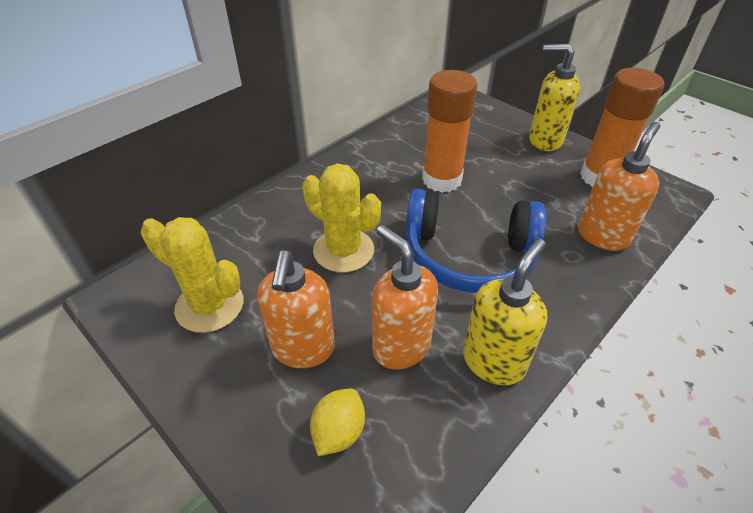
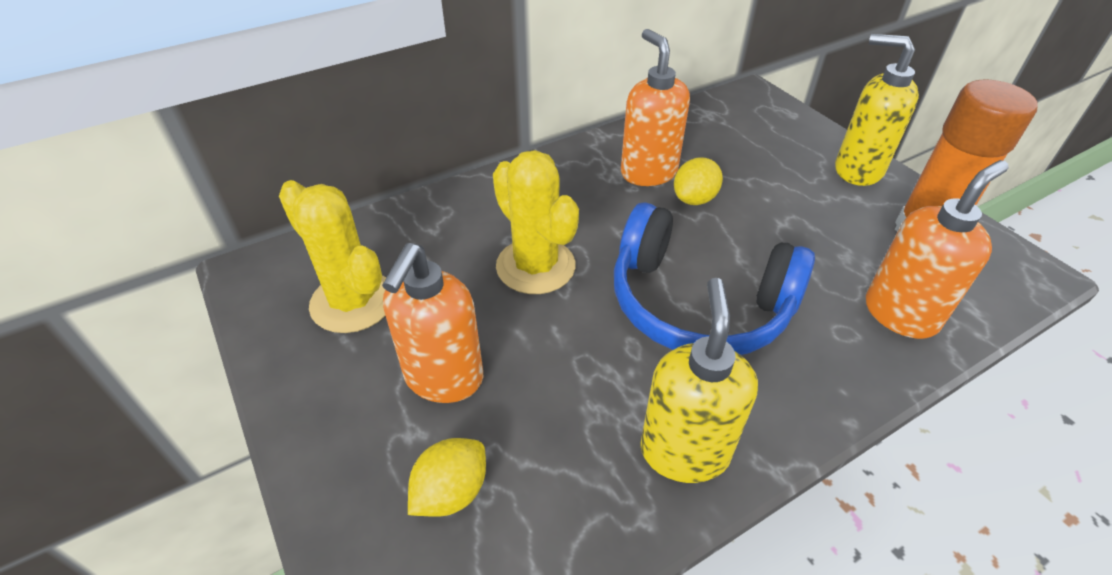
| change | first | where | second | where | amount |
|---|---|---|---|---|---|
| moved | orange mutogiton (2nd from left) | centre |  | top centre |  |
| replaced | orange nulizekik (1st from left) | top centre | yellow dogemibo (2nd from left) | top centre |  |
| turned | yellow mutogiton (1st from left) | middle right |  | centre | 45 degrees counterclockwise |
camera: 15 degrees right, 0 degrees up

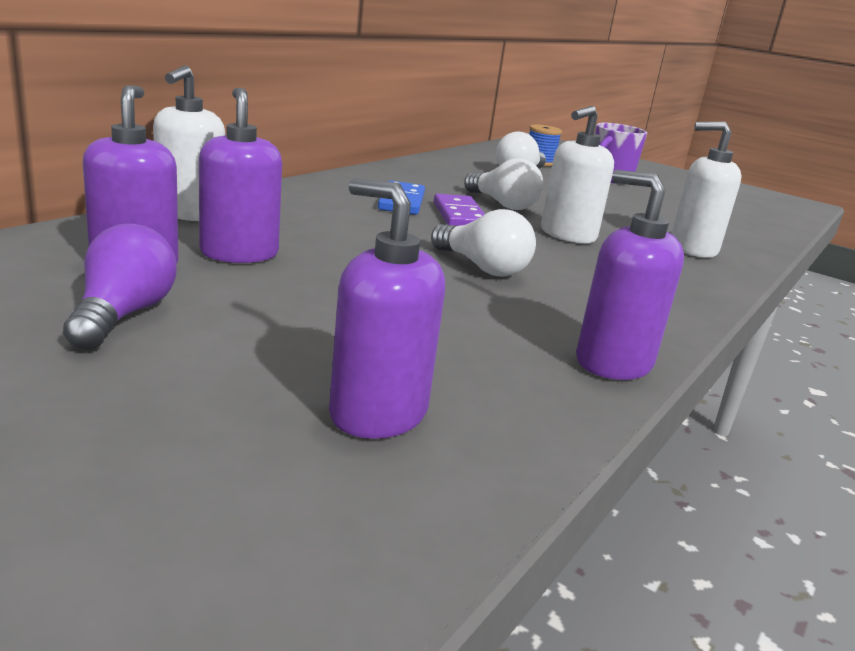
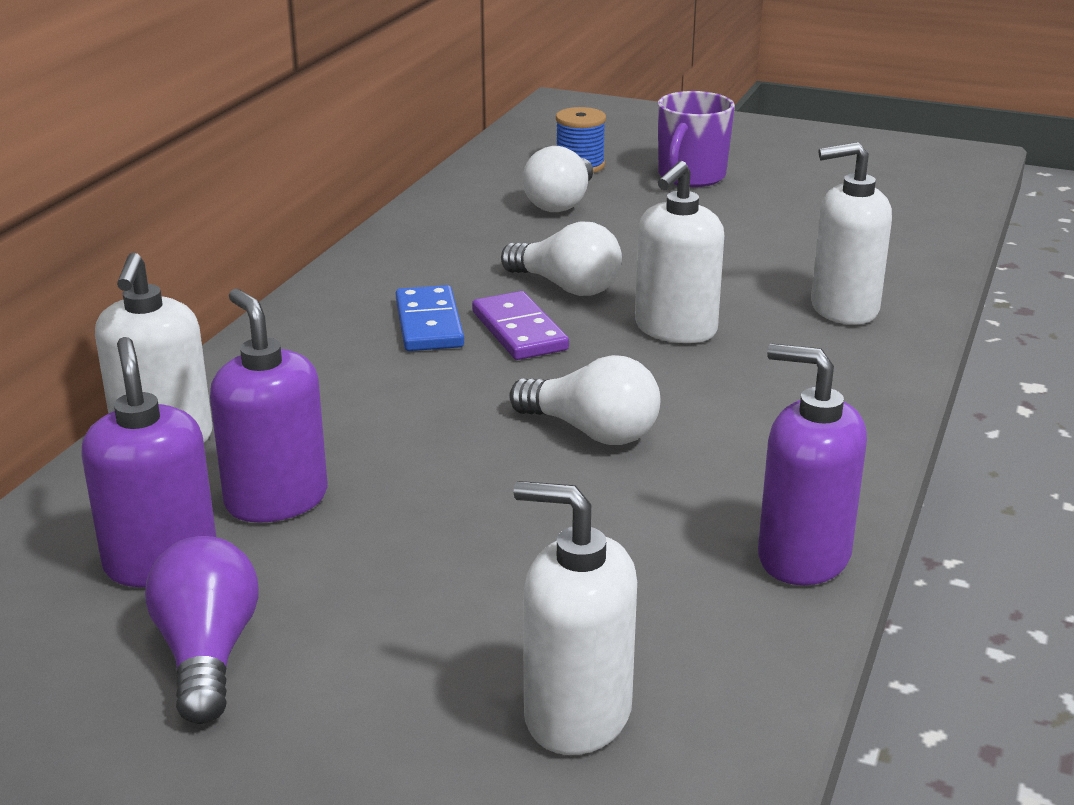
| change | first | where | second | where | amount |
|---|---|---|---|---|---|
| recoloured | purple mutogiton (3rd from left) | centre | white mutogiton (2nd from left) | bottom centre |  |
camera: 10 degrees left, 5 degrees up

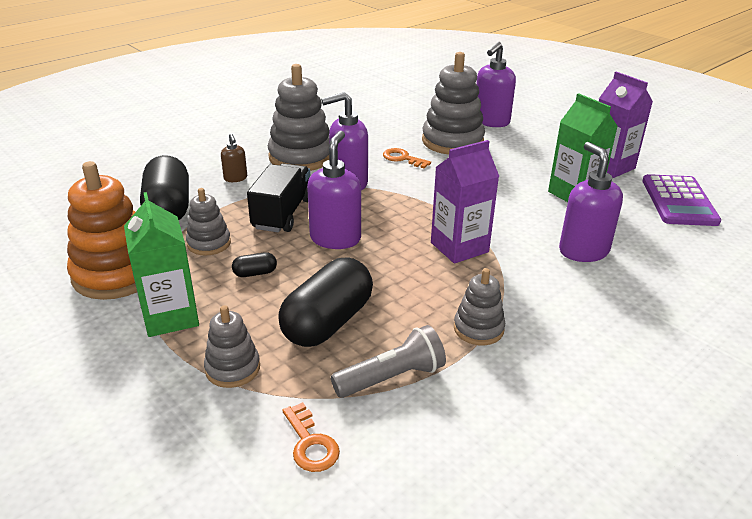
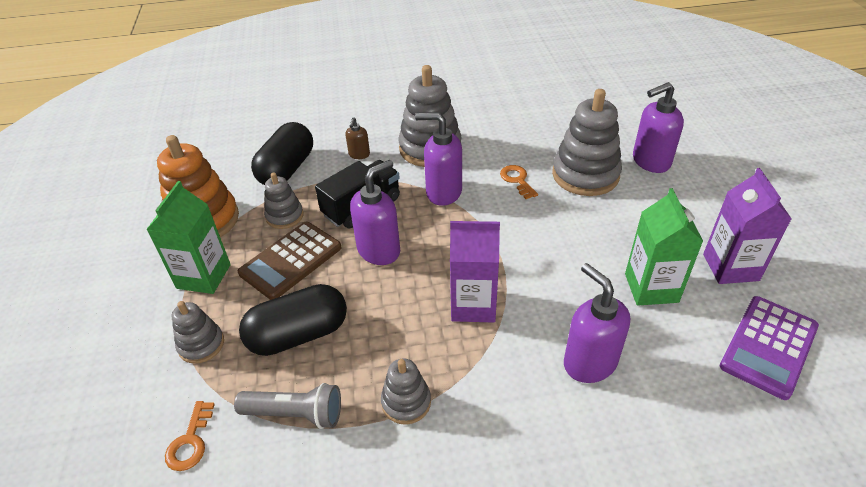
| change | first | where | second | where | amount |
|---|---|---|---|---|---|
| replaced | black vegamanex (2nd from left) | centre | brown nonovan | centre |  |
| turned | purple mutogiton (4th from left in the first image) | middle right | purple mutogiton (3rd from left) | middle right | 45 degrees counterclockwise |
camera: 35 degrees right, 10 degrees up

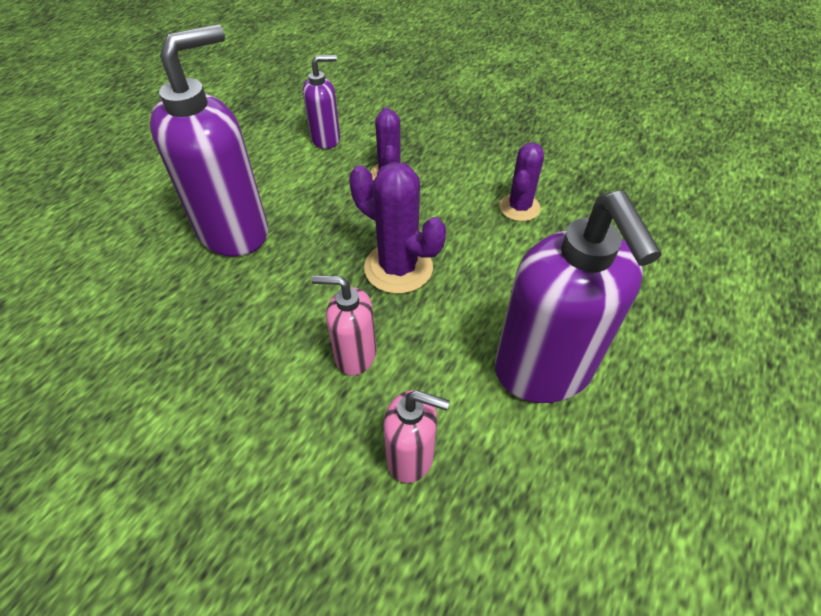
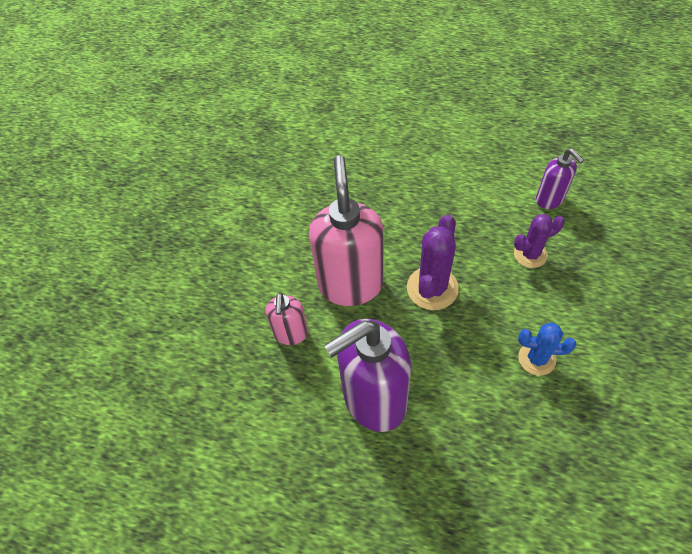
| change | first | where | second | where | amount |
|---|---|---|---|---|---|
| removed | purple mutogiton (1st from left) | top left |  |  |  |
| resized | pink mutogiton (1st from left in the first image) | centre | pink mutogiton (2nd from left) | centre | x1.94 |
| recoloured | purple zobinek (3rd from left) | top centre | blue zobinek | middle right |  |
camera: 80 degrees right, 5 degrees up

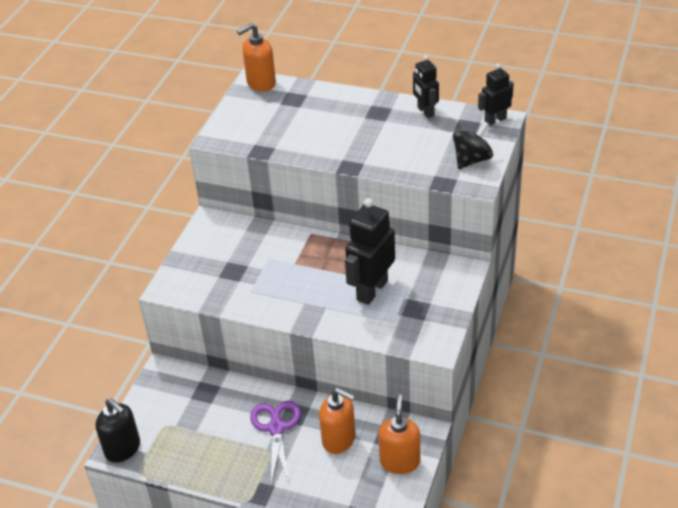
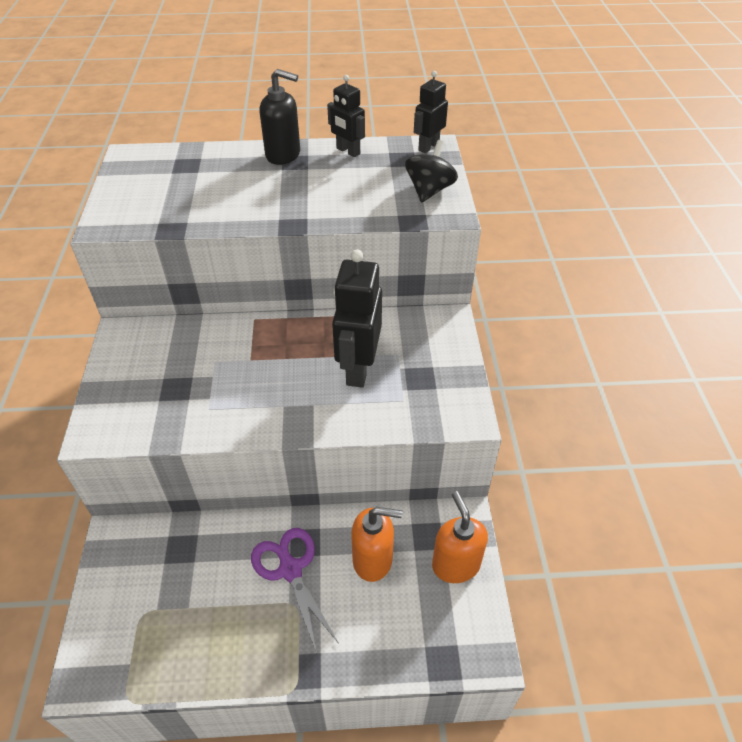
| change | first | where | second | where | amount |
|---|---|---|---|---|---|
| moved | black mutogiton | bottom left |  | top centre |  |
| removed | orange mutogiton (1st from left) | top centre |  |  |  |
camera: 25 degrees left, 5 degrees up

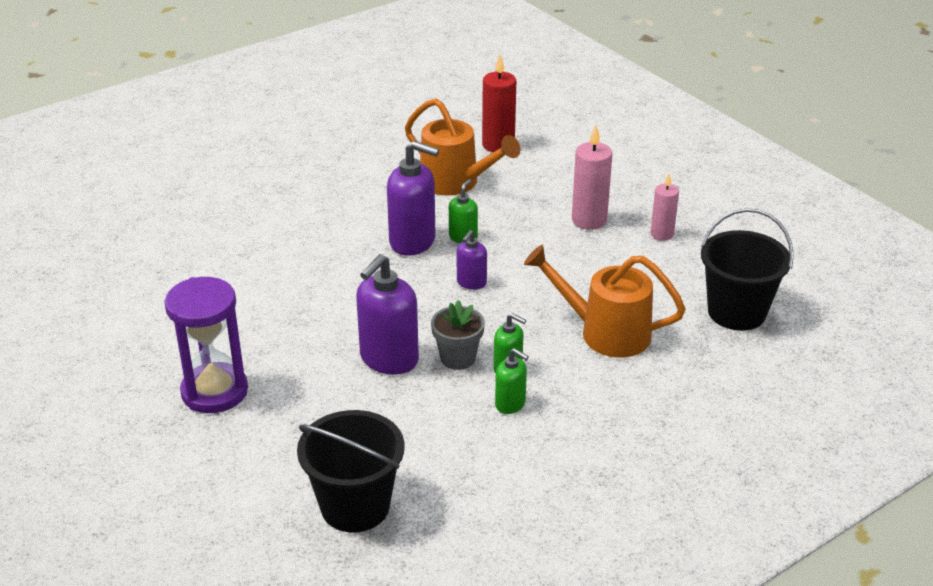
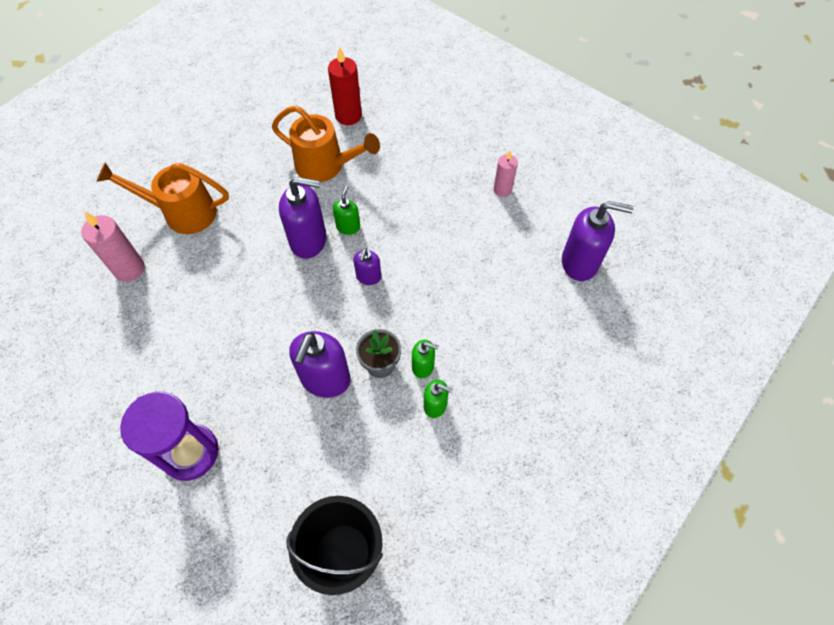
| change | first | where | second | where | amount |
|---|---|---|---|---|---|
| moved | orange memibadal (2nd from left in the first image) | centre | orange memibadal (1st from left) | top left |  |
| moved | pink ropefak (1st from left) | top centre |  | middle left |  |
| replaced | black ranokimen (2nd from left) | middle right | purple mutogiton (4th from left) | middle right |  |
camera: 15 degrees left, 25 degrees up

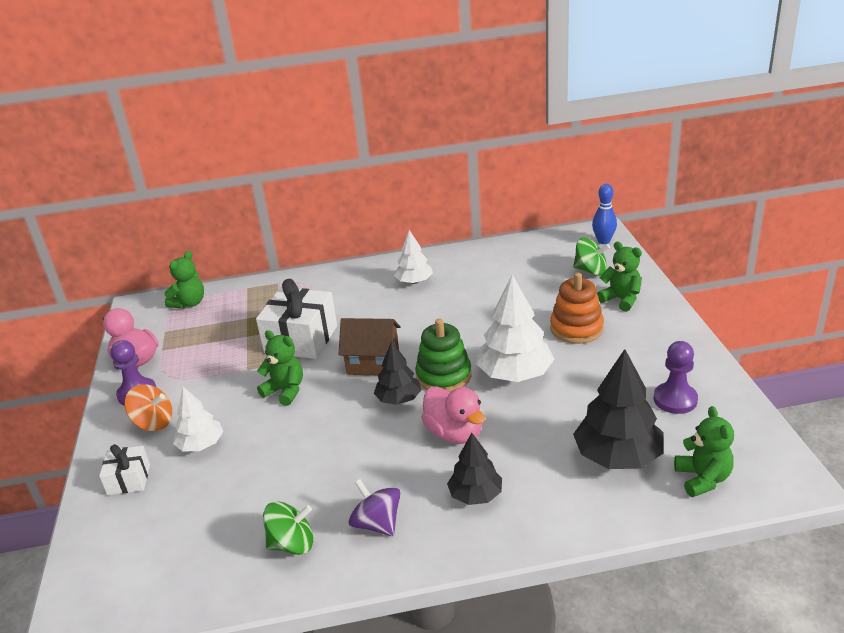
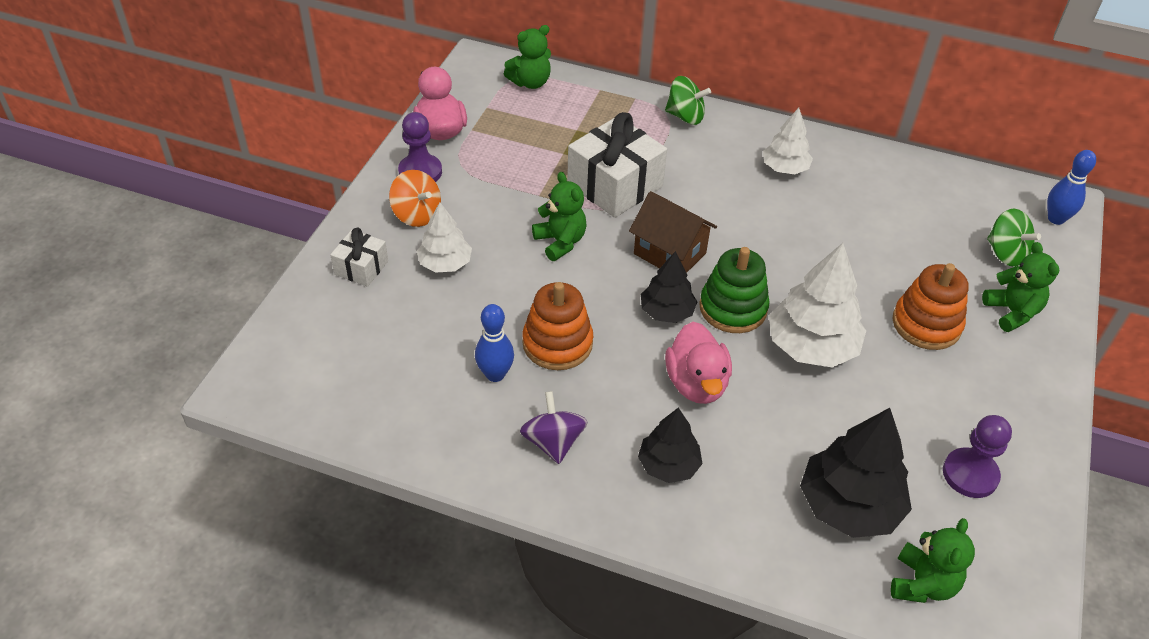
| change | first | where | second | where | amount |
|---|---|---|---|---|---|
| moved | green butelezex (1st from left) | bottom centre |  | top centre |  |
| added |  |  | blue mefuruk (1st from left) | centre |  |
| added |  |  | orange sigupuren (1st from left) | centre |  |
camera: 25 degrees right, 15 degrees up

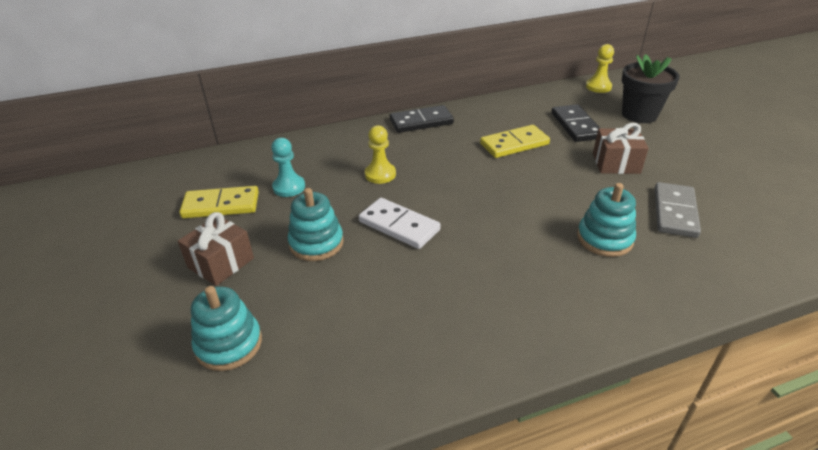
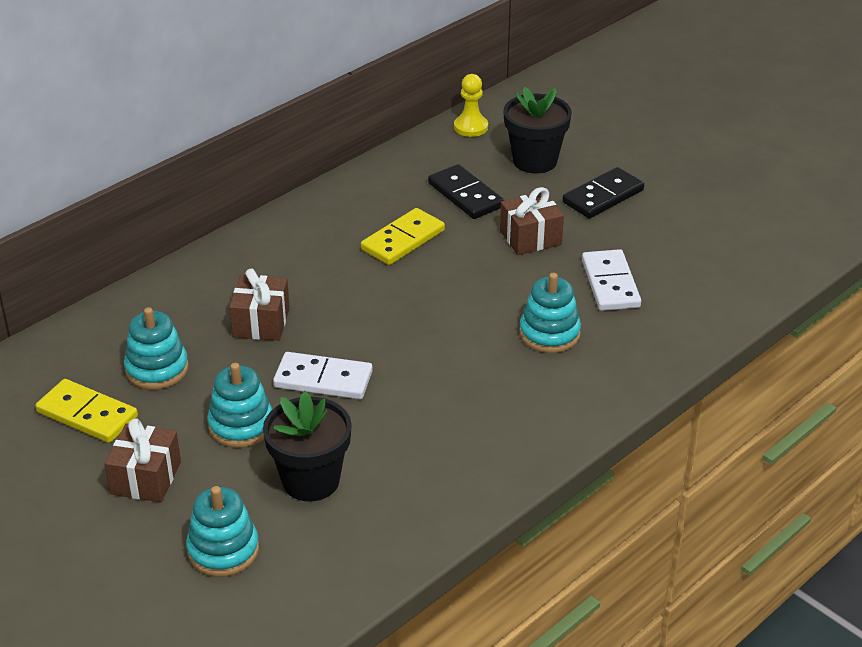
| change | first | where | second | where | amount |
|---|---|---|---|---|---|
| turned | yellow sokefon (1st from left) | middle left |  | middle left | 60 degrees clockwise |
| replaced | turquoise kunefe | centre | turquoise sigupuren (1st from left) | middle left |  |
| replaced | yellow kunefe (1st from left) | centre | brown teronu (2nd from left) | middle left |  |
| moved | black sokefon (1st from left in the first image) | top centre | black sokefon (2nd from left) | top right |  |
| recoloured | grey sokefon | middle right | white sokefon (2nd from left) | middle right |  |
| added |  |  | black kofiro (1st from left) | bottom centre |  |
camera: 25 degrees left, 0 degrees up

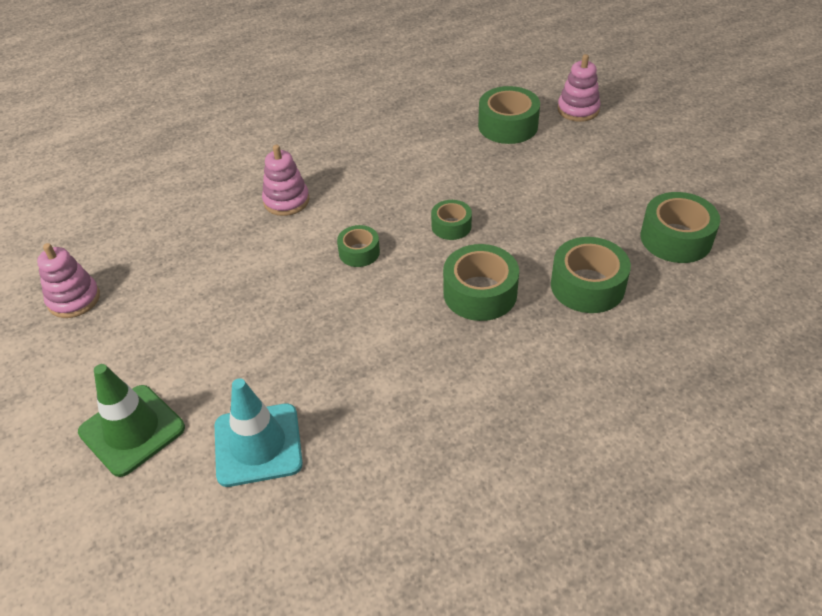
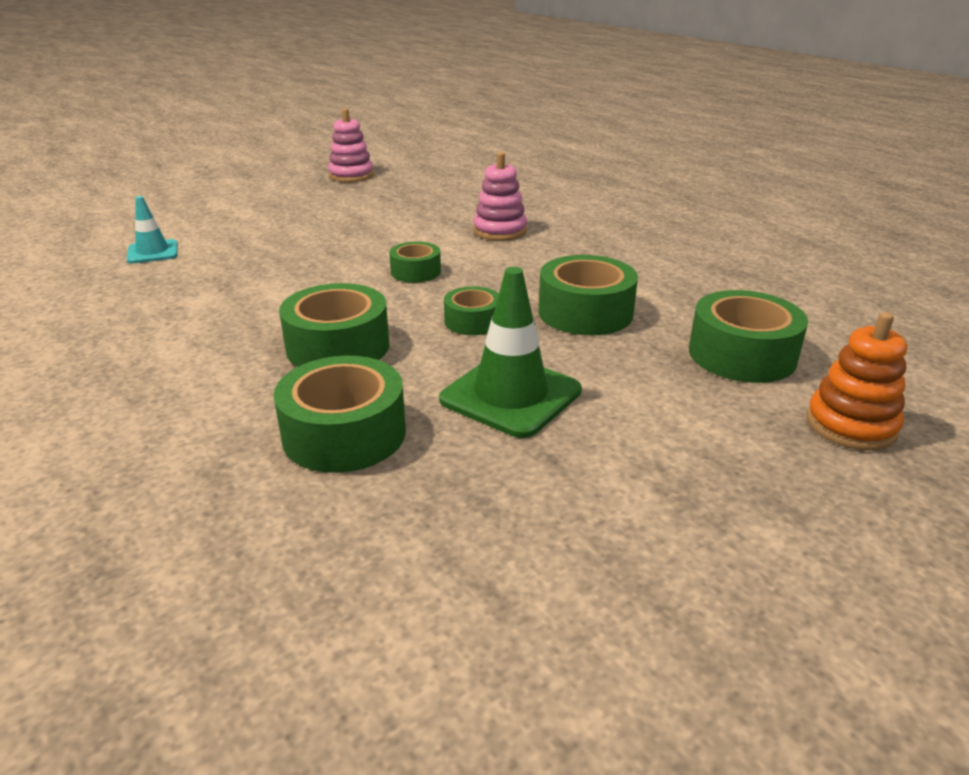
| change | first | where | second | where | amount |
|---|---|---|---|---|---|
| moved | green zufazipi | bottom left |  | centre |  |
| resized | turquoise zufazipi | bottom left |  | top left | x0.59 |
| recoloured | pink sigupuren (3rd from left) | top right | orange sigupuren | middle right |  |
| moved | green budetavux (6th from left in the first image) | middle right | green budetavux (5th from left) | centre |  |
camera: 80 degrees right, 15 degrees down

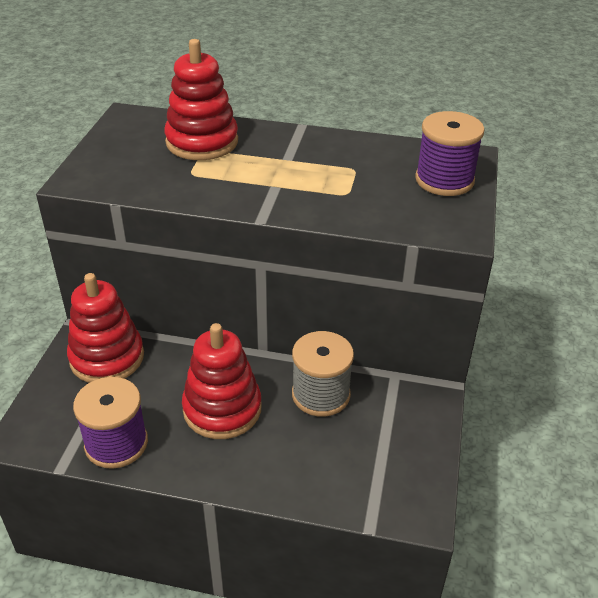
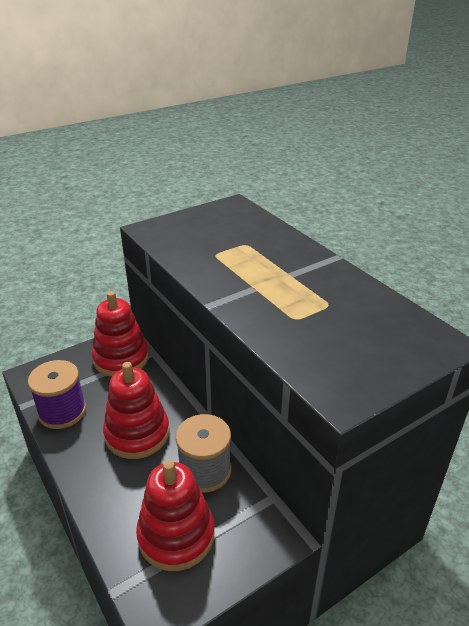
| change | first | where | second | where | amount |
|---|---|---|---|---|---|
| moved | red sigupuren (2nd from left in the first image) | top centre | red sigupuren (3rd from left) | bottom centre |  |
| removed | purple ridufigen (2nd from left) | top right |  |  |  |
camera: 45 degrees right, 5 degrees down

